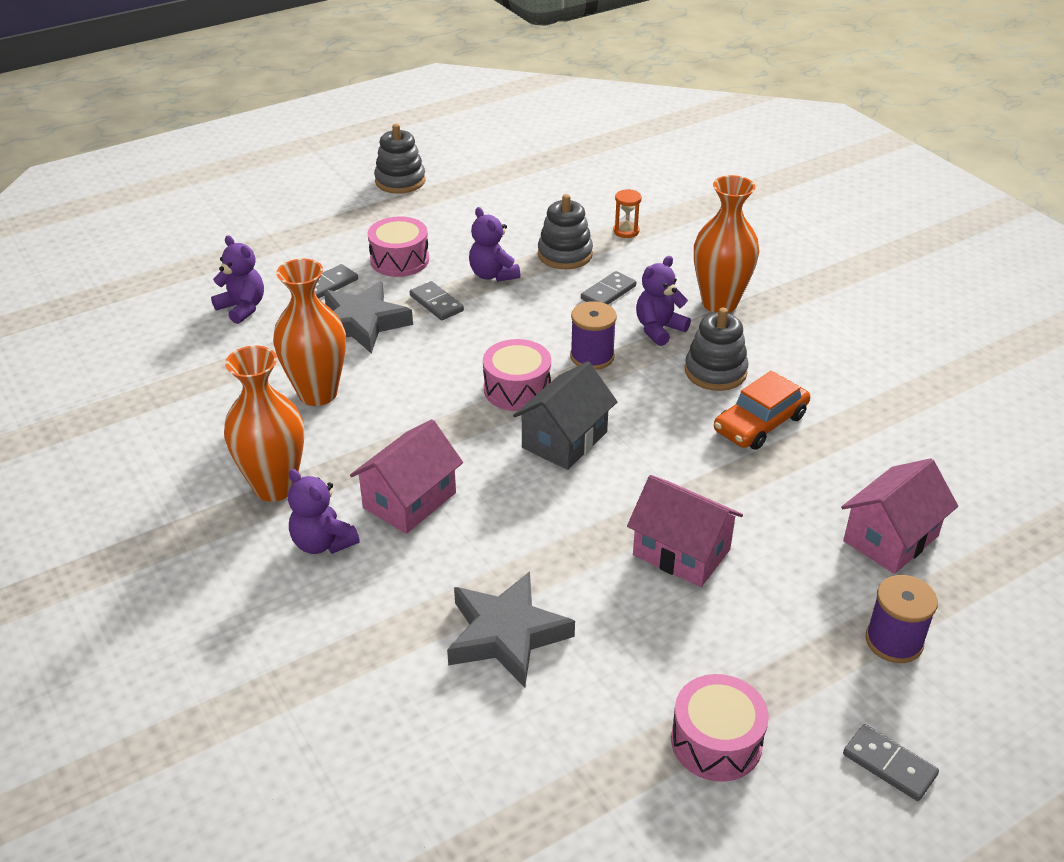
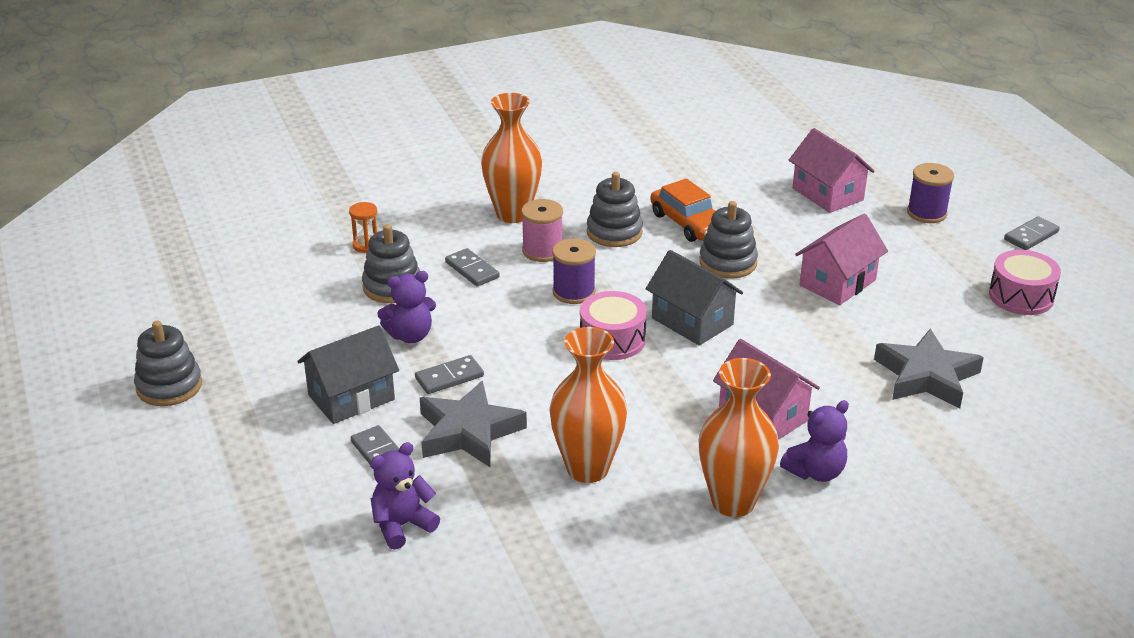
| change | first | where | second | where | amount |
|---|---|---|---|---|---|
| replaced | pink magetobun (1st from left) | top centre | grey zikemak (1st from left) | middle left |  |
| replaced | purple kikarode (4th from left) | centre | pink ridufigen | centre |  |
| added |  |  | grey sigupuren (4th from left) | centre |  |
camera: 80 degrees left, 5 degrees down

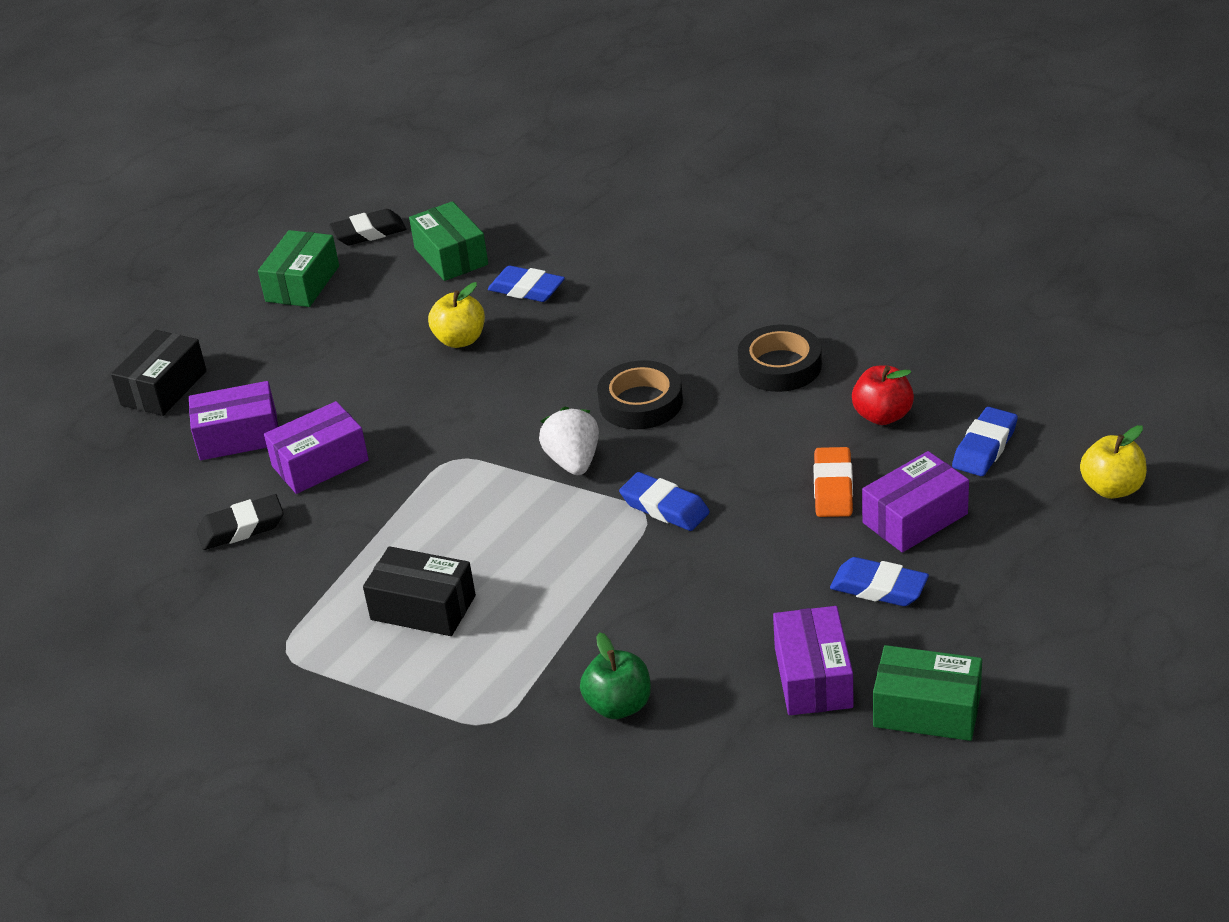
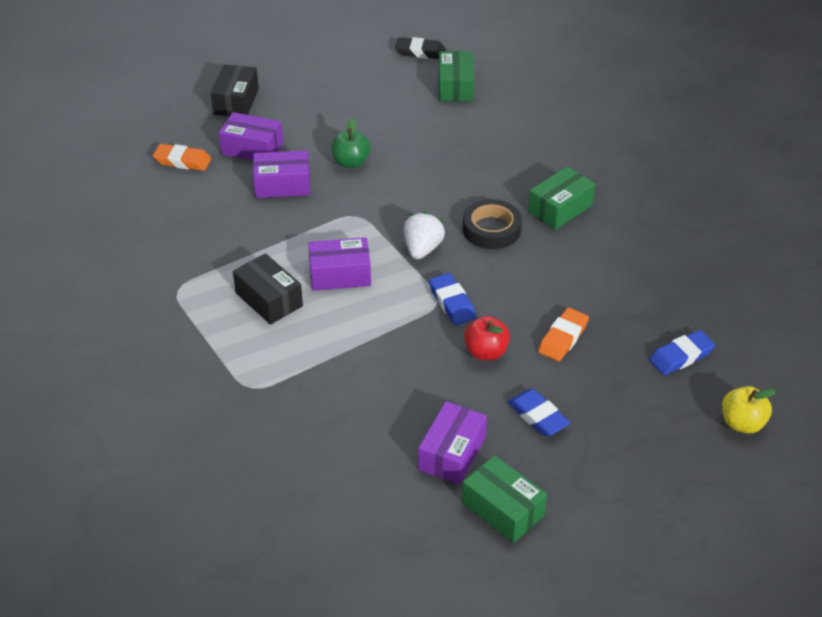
| change | first | where | second | where | amount |
|---|---|---|---|---|---|
| turned | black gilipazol (1st from left) | middle left |  | top left | 45 degrees counterclockwise |
| removed | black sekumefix (1st from left) | middle left |  |  |  |
| moved | green gilipazol (1st from left in the first image) | top left | green gilipazol (3rd from left) | top right |  |
| removed | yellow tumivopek (1st from left) | centre |  |  |  |
| removed | blue sekumefix (1st from left) | top centre |  |  |  |
| moved | green tumivopek | bottom centre |  | top centre |  |
| removed | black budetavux (2nd from left) | centre |  |  |  |
| moved | red tumivopek | middle right |  | centre |  |
| moved | purple gilipazol (4th from left in the first image) | middle right | purple gilipazol (3rd from left) | centre |  |
| added |  |  | orange sekumefix (1st from left) | top left |  |
camera: 25 degrees right, 5 degrees up

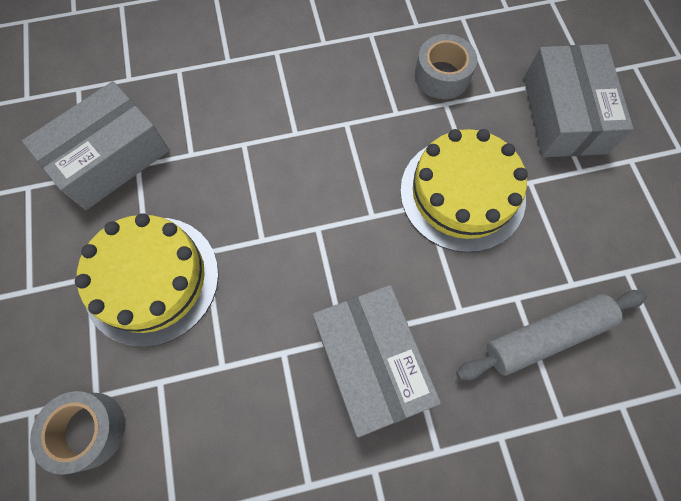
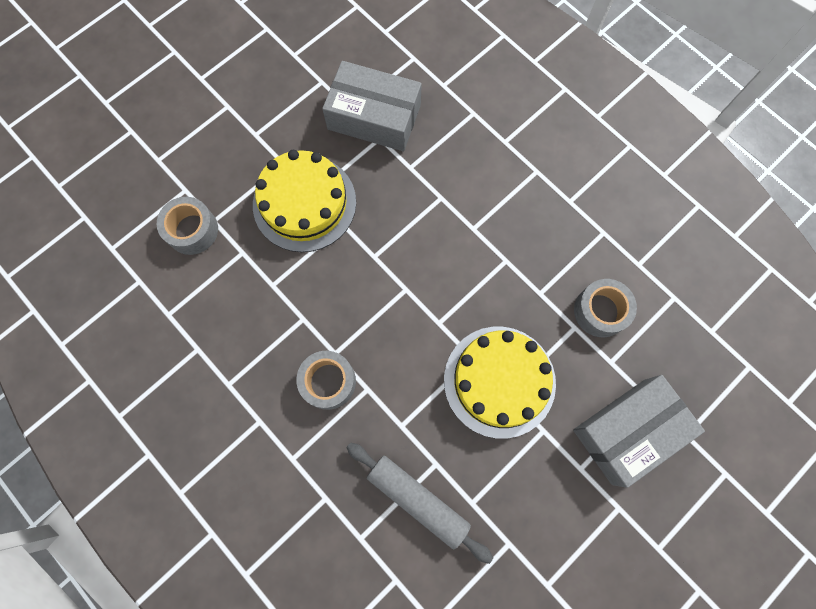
| change | first | where | second | where | amount |
|---|---|---|---|---|---|
| replaced | grey gilipazol (2nd from left) | bottom centre | grey budetavux (2nd from left) | centre |  |
camera: 60 degrees right, 5 degrees up

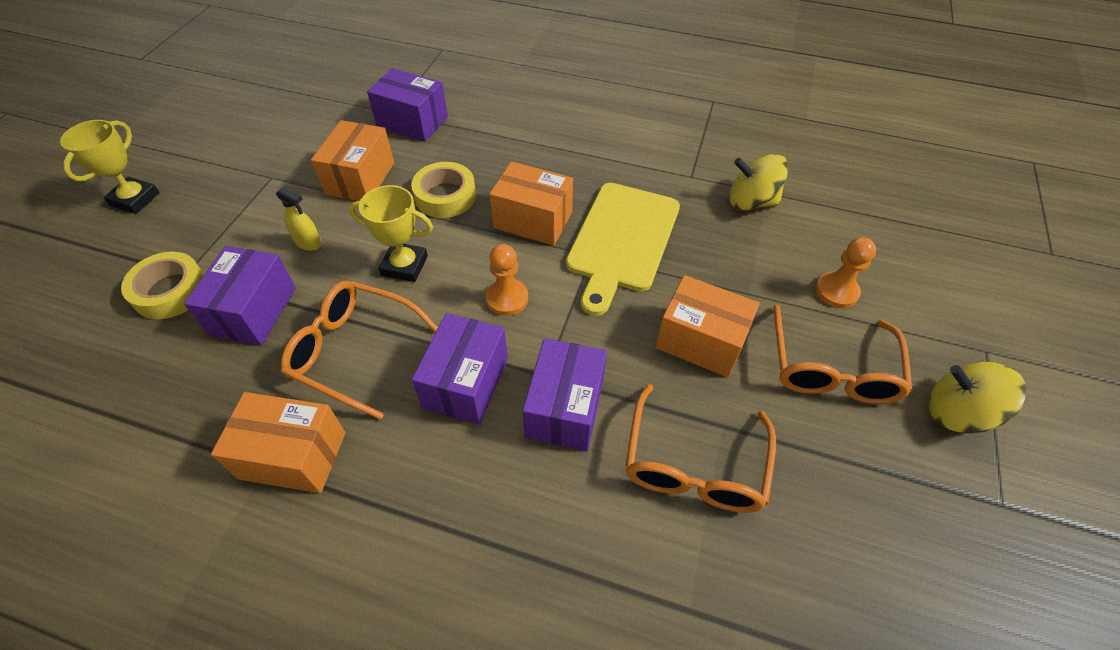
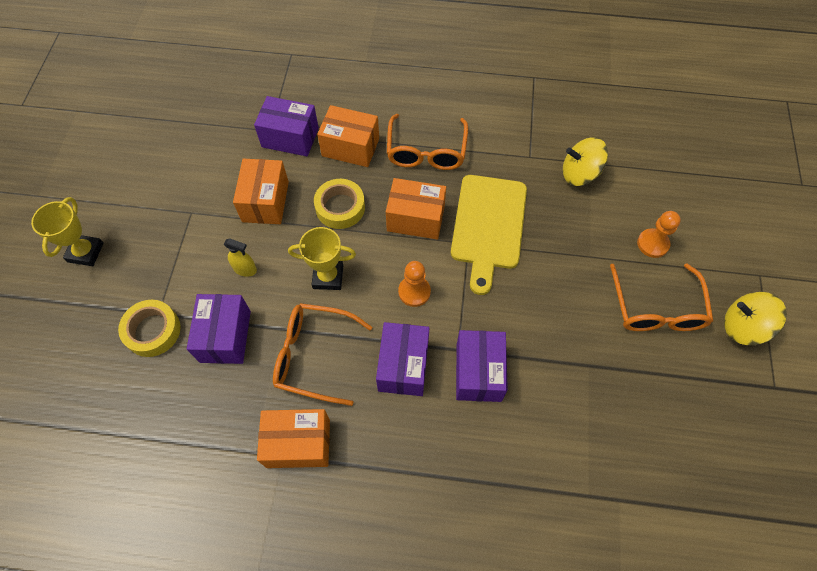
| change | first | where | second | where | amount |
|---|---|---|---|---|---|
| moved | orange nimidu (2nd from left) | bottom centre |  | top centre |  |
| moved | orange gilipazol (4th from left in the first image) | centre | orange gilipazol (3rd from left) | top centre |  |
camera: 10 degrees left, 10 degrees up

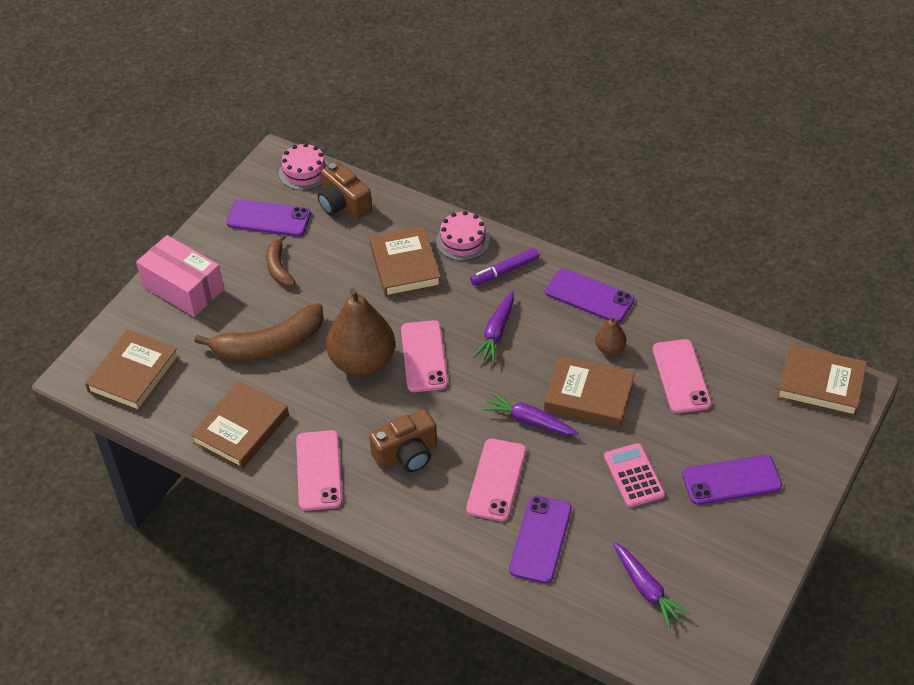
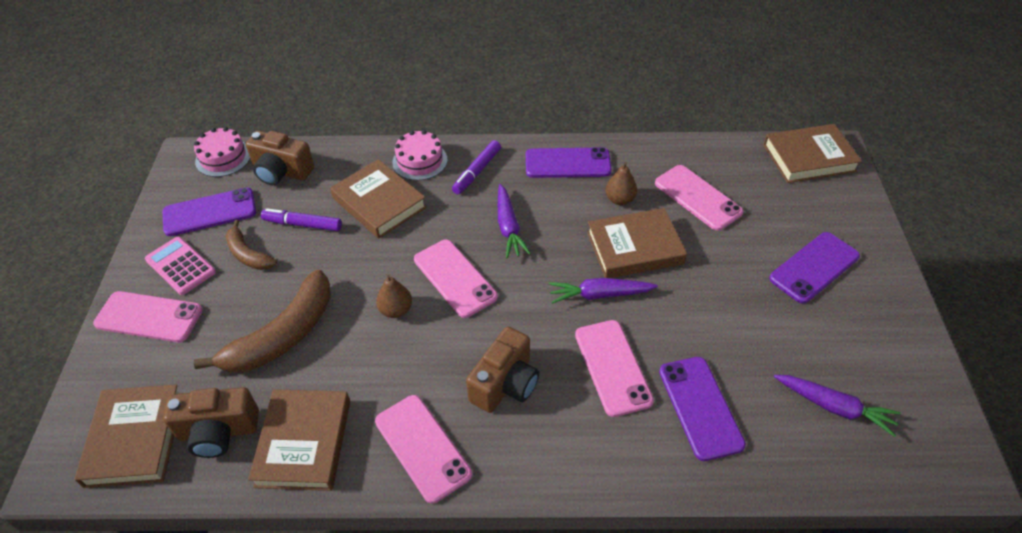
| change | first | where | second | where | amount |
|---|---|---|---|---|---|
| replaced | pink gilipazol | middle left | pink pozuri (1st from left) | middle left |  |
| resized | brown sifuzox (1st from left) | centre |  | centre | x0.45 |
| moved | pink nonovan | bottom right |  | middle left |  |
| added |  |  | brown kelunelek (1st from left) | bottom left |  |
| added |  |  | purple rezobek (1st from left) | middle left |  |
camera: 30 degrees left, 0 degrees up

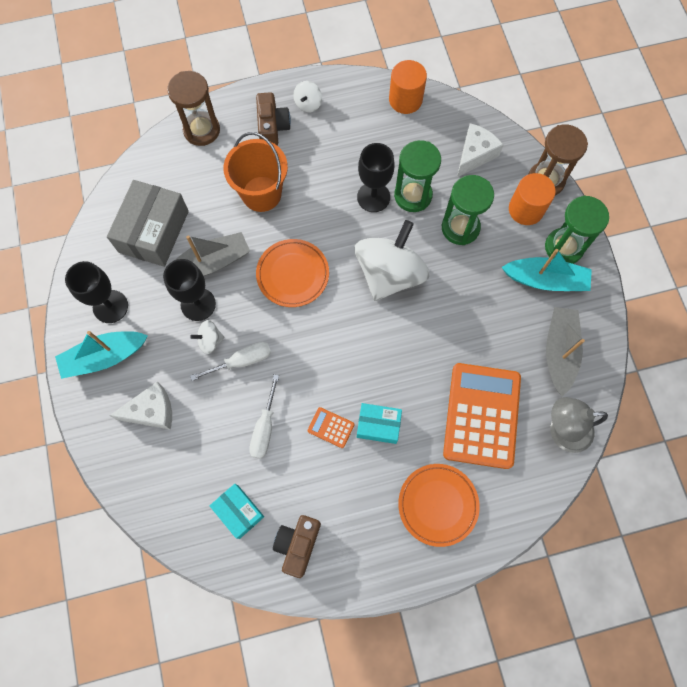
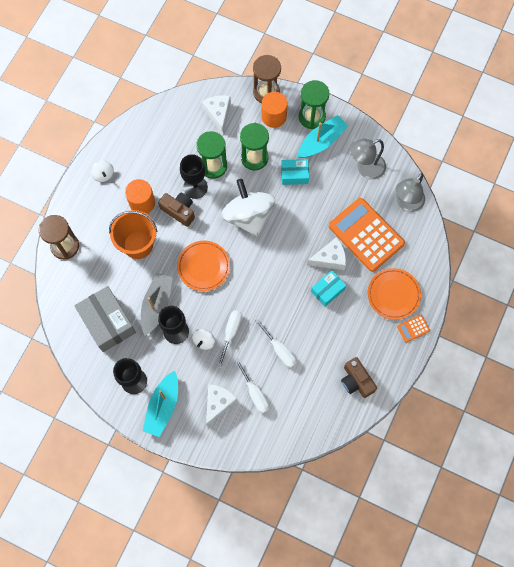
| change | first | where | second | where | amount |
|---|---|---|---|---|---|
| moved | turquoise gilipazol (1st from left) | bottom centre |  | top centre |  |
| moved | brown kelunelek (1st from left) | top centre |  | centre |  |
| moved | orange nonovan (1st from left in the first image) | centre | orange nonovan (2nd from left) | middle right |  |
| moved | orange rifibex (1st from left) | top centre |  | middle left |  |
| replaced | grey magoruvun (2nd from left) | middle right | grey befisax (1st from left) | top right |  |
| added |  |  | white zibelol (2nd from left) | bottom centre |  |
| added |  |  | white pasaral (3rd from left) | centre |  |
camera: 50 degrees left, 0 degrees up

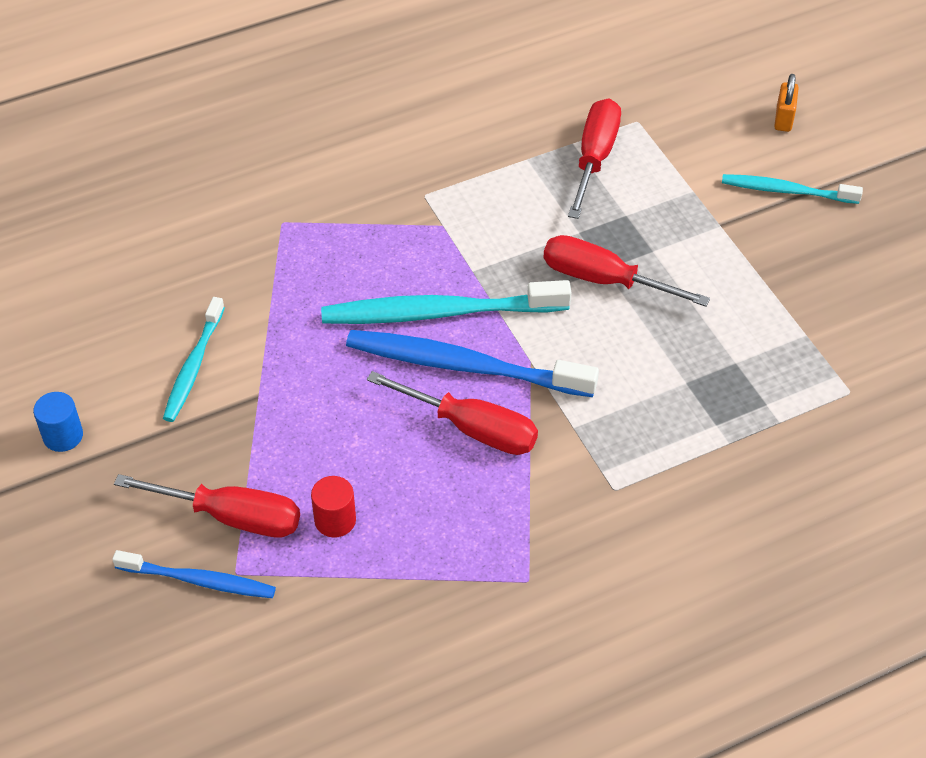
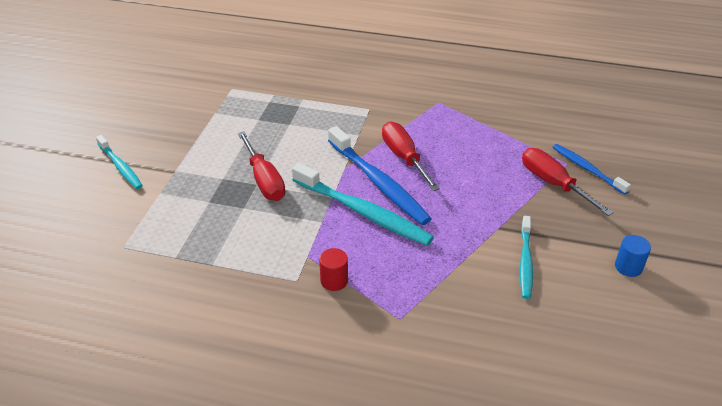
| change | first | where | second | where | amount |
|---|---|---|---|---|---|
| turned | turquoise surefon (1st from left in the first image) | middle left | turquoise surefon (3rd from left) | middle right | 135 degrees clockwise |
| moved | red rifibex | bottom centre |  | centre |  |
| removed | red zibelol (3rd from left) | top centre |  |  |  |
| removed | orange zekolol | top right |  |  |  |
camera: 140 degrees left, 10 degrees down

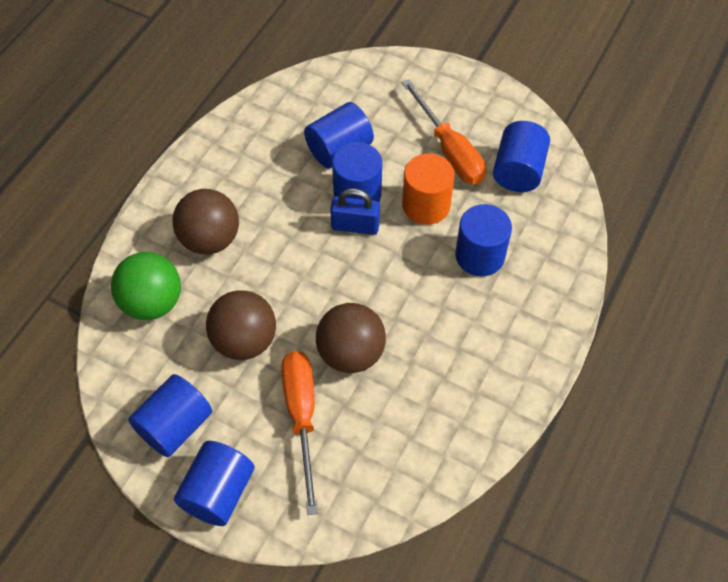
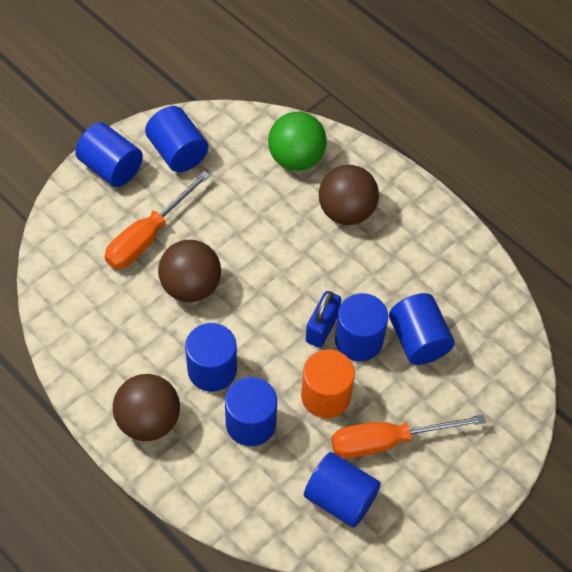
| change | first | where | second | where | amount |
|---|---|---|---|---|---|
| moved | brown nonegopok (2nd from left in the first image) | middle left | brown nonegopok (1st from left) | bottom left |  |
| turned | orange zibelol (1st from left) | bottom centre |  | middle left | 120 degrees clockwise |
| added |  |  | blue rifibex (3rd from left) | centre |  |
camera: 105 degrees right, 0 degrees up

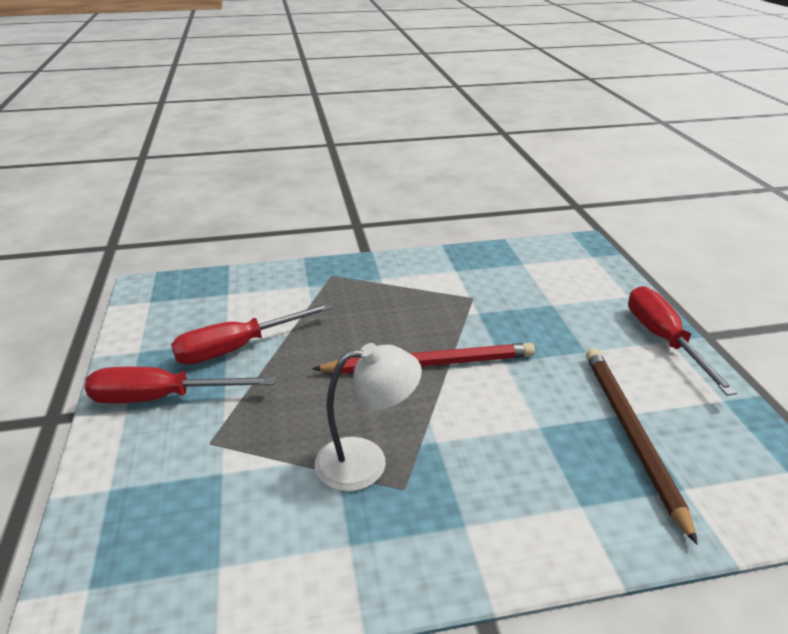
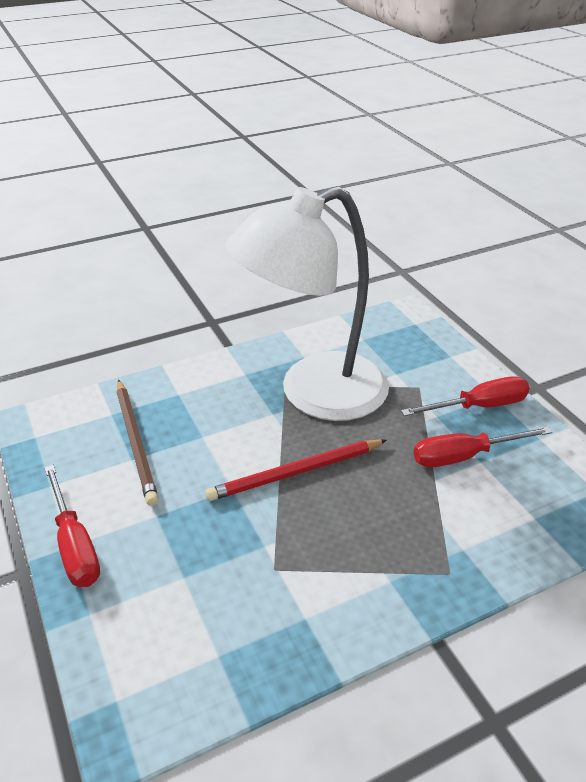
| change | first | where | second | where | amount |
|---|---|---|---|---|---|
| turned | red zibelol (2nd from left in the first image) | middle left | red zibelol (3rd from left) | middle right | 150 degrees counterclockwise |
| resized | white befisax | centre |  | centre | x2.34 |
camera: 165 degrees right, 5 degrees up

